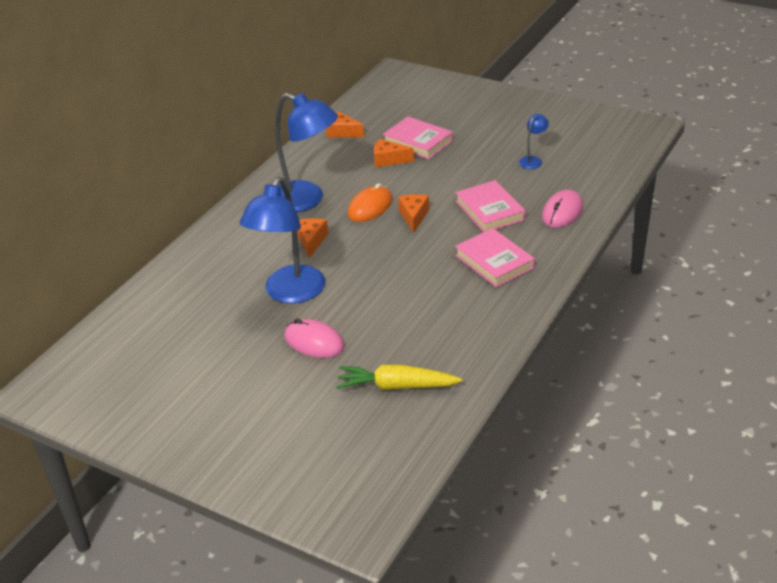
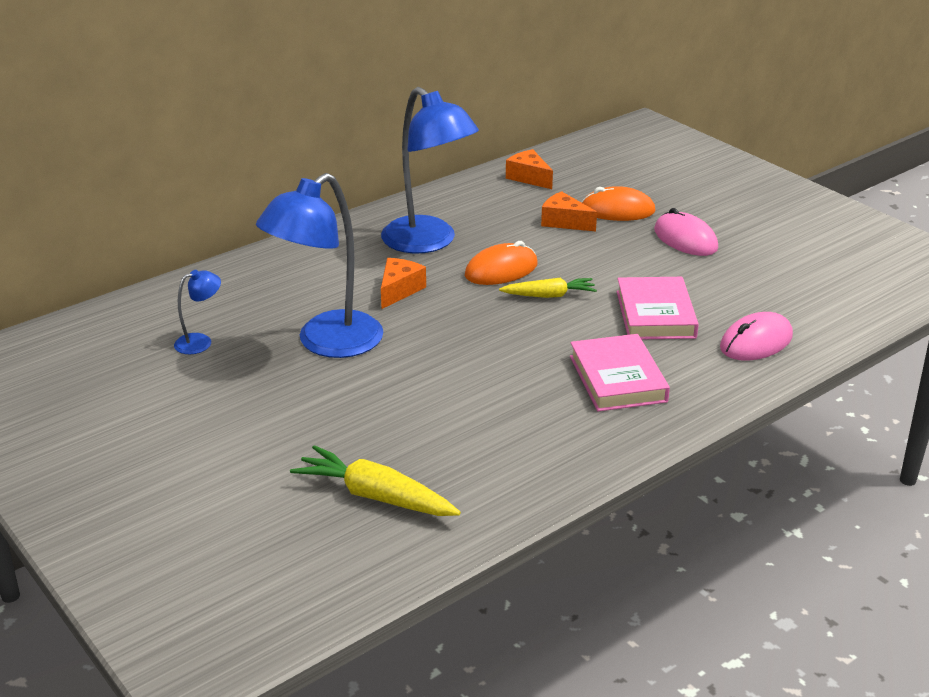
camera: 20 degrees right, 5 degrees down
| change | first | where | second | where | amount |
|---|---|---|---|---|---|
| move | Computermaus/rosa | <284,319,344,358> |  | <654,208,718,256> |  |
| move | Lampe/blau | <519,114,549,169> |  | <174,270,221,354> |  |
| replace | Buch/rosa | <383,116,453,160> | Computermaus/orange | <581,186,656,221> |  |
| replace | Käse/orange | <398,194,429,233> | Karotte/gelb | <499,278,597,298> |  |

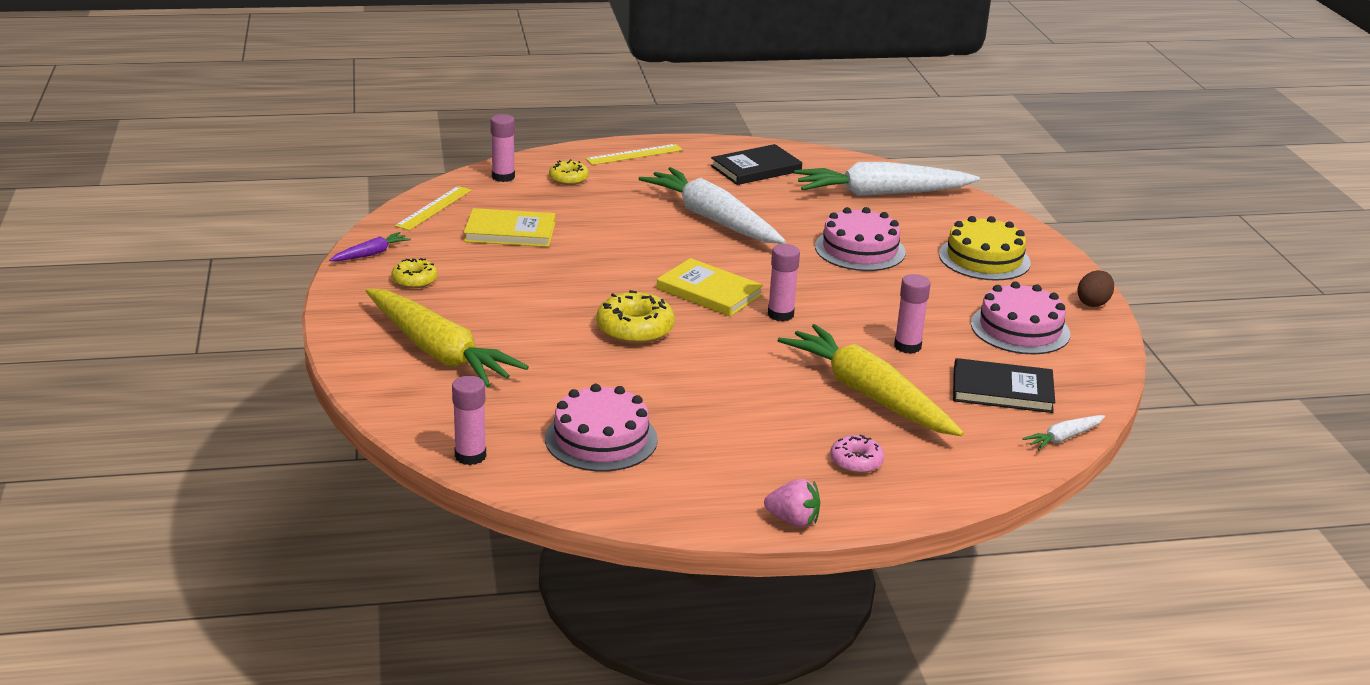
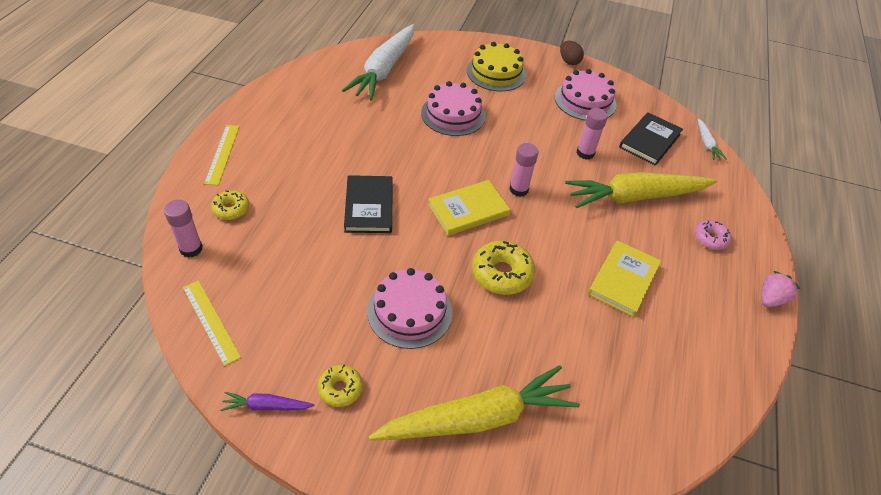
camera: 65 degrees left, 20 degrees up
| change | first | where | second | where | amount |
|---|---|---|---|---|---|
| delete | Klebestift/rosa | <452,376,486,465> |  |  |  |
| delete | Karotte/weiß | <639,167,786,244> |  |  |  |
| move | Buch/gelb | <464,208,556,247> |  | <588,240,661,317> |  |
| move | Kuchen/rosa | <545,384,658,471> |  | <367,268,452,349> |  |
| move | Buch/schwarz | <711,144,802,185> |  | <344,175,393,233> |  |
| rotate | Karotte/lila | <329,232,411,261> |  | <220,392,314,411> | 75 degrees counterclockwise |

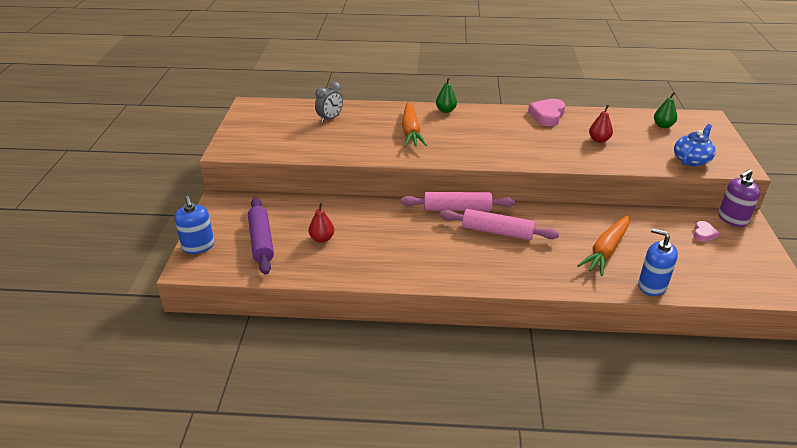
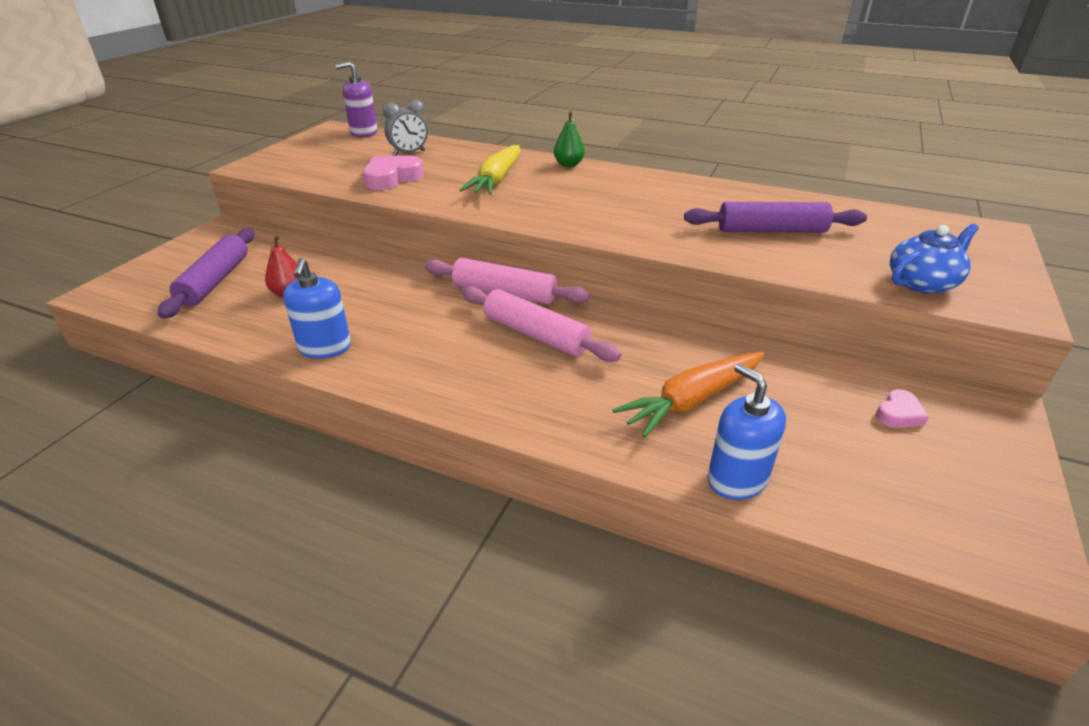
camera: 20 degrees right, 0 degrees up
| change | first | where | second | where | amount |
|---|---|---|---|---|---|
| delete | Birne/grün | <654,92,677,128> |  |  |  |
| move | Seifenspender/blau | <175,196,214,254> |  | <283,258,351,359> |  |
| move | Herz/rosa | <528,99,565,126> |  | <363,155,424,190> |  |
| move | Seifenspender/lila | <718,169,760,227> |  | <336,62,377,137> |  |
| replace | Birne/rot | <589,105,613,143> | Nudelholz/lila | <684,202,867,233> |  |
| recolor | Karotte/orange | <402,102,427,147> | Karotte/gelb | <460,145,520,195> |  |

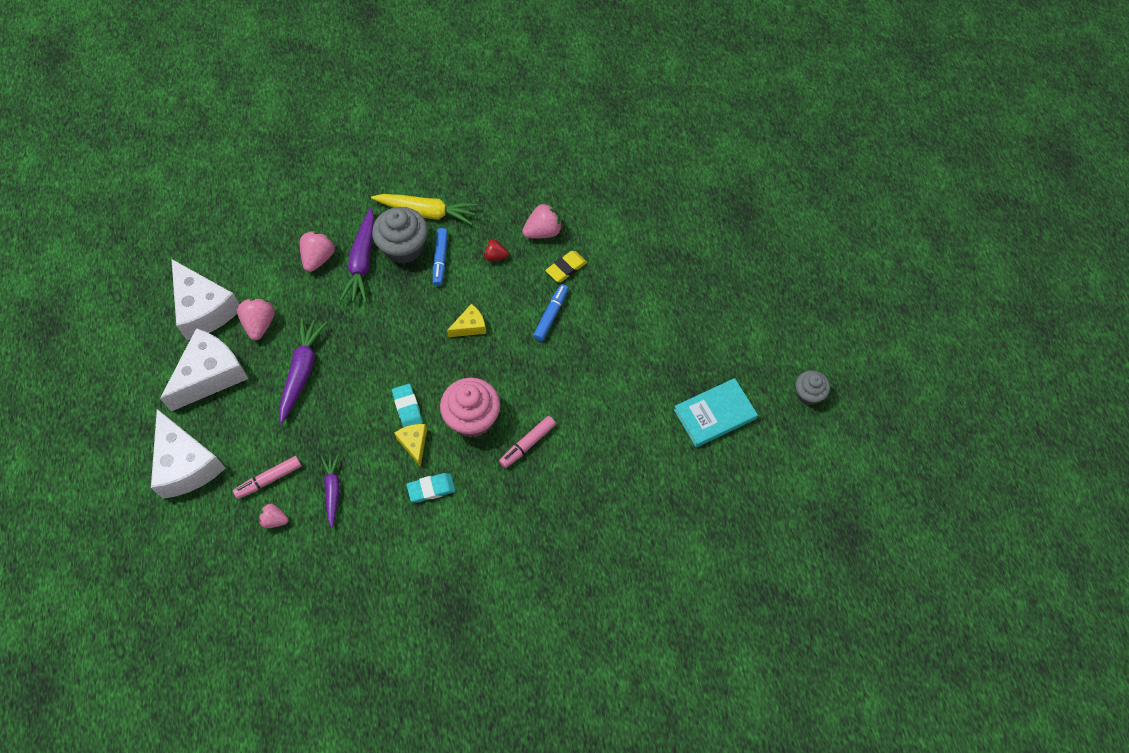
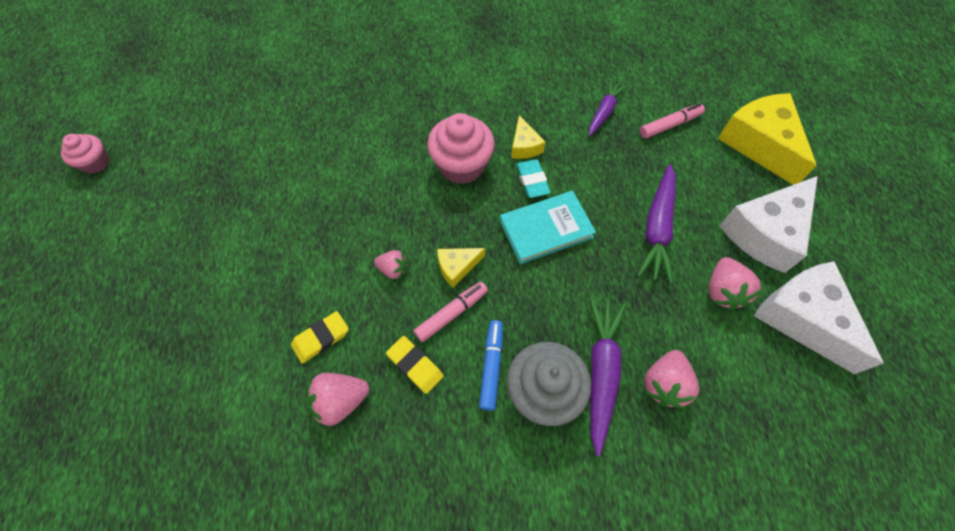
camera: 175 degrees left, 0 degrees up
| change | first | where | second | where | amount |
|---|---|---|---|---|---|
| delete | Karotte/gelb | <371,194,478,225> |  |  |  |
| delete | Radiergummi/türkis | <406,473,456,502> |  |  |  |
| delete | Filzstift/blau | <533,284,569,341> |  |  |  |
| move | Erdbeere/rosa | <259,504,289,528> |  | <374,250,407,279> |  |
| move | Filzstift/rosa | <499,416,556,468> |  | <414,282,488,342> |  |
| move | Buch/türkis | <674,378,758,447> |  | <500,191,596,264> |  |
| replace | Erdbeere/rot | <483,239,509,261> | Radiergummi/gelb | <386,336,444,394> |  |
| recolor | Käse/weiß | <151,409,225,499> | Käse/gelb | <718,93,817,185> |  |
| recolor | Muffin/grau | <795,370,830,405> | Muffin/rosa | <61,134,109,174> |  |
| rotate | Karotte/lila | <321,454,340,528> |  | <589,80,627,136> | 150 degrees counterclockwise |

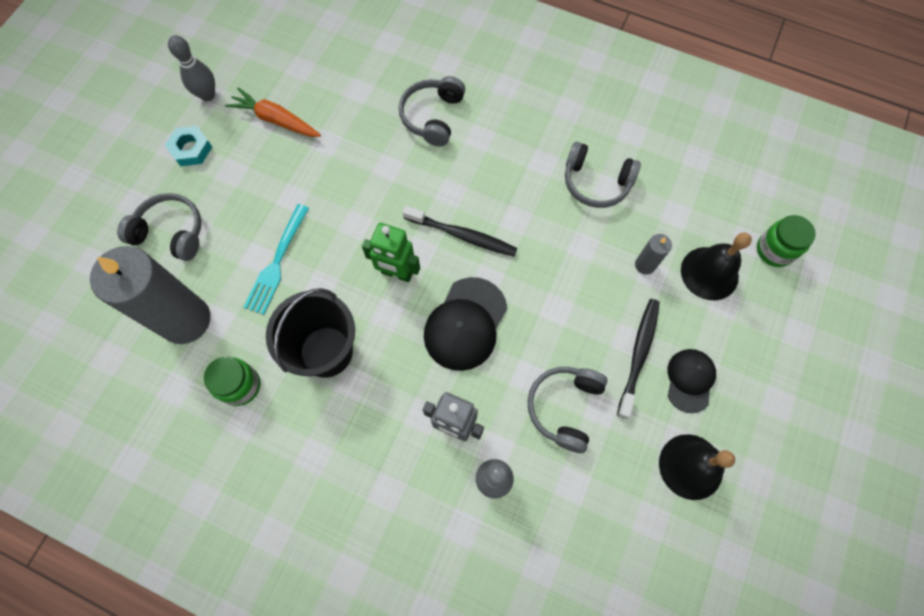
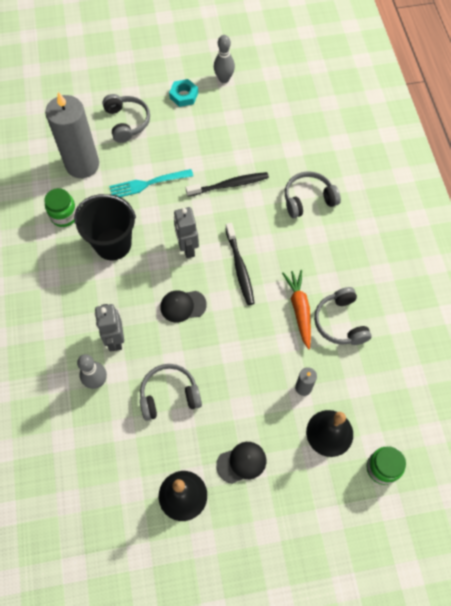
camera: 55 degrees right, 5 degrees down
| change | first | where | second | where | amount |
|---|---|---|---|---|---|
| move | Karotte/orange | <225,87,321,137> |  | <282,270,311,350> |  |
| move | Zahnbürste/schwarz | <617,299,660,419> |  | <186,172,269,196> |  |
| recolor | Roboter/grün | <362,223,420,282> | Roboter/grau | <174,207,199,258> |  |
| resize | Kappe/schwarz | <424,277,507,371> |  | <160,290,207,323> | x0.63 |

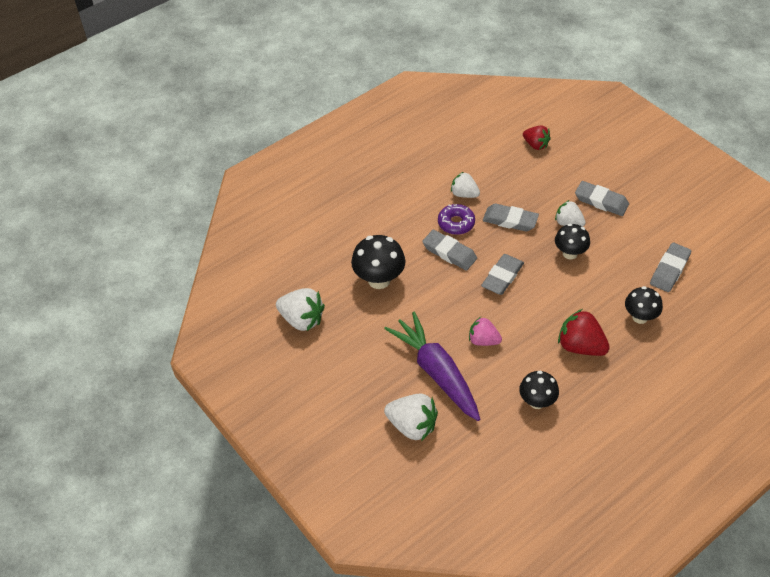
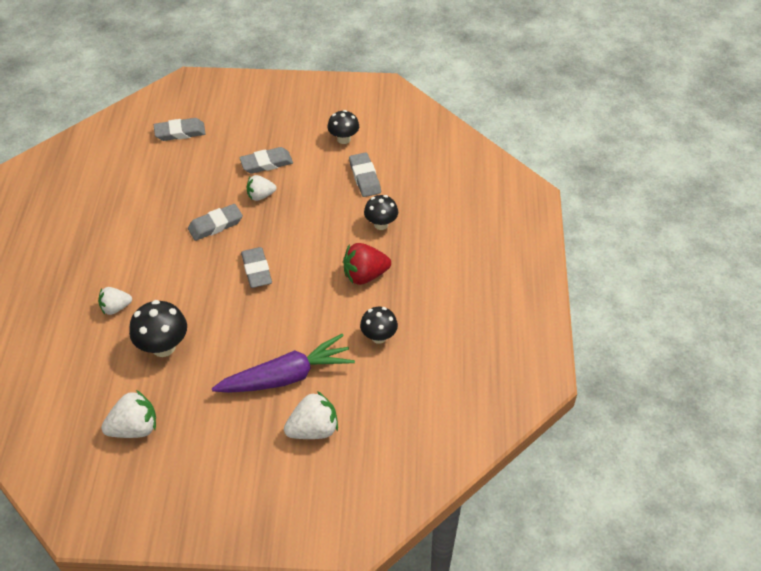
camera: 50 degrees left, 0 degrees up
| change | first | where | second | where | amount |
|---|---|---|---|---|---|
| delete | Donut/lila | <438,204,475,235> |  |  |  |
| delete | Erdbeere/rosa | <469,317,502,346> |  |  |  |
| delete | Erdbeere/rot | <523,126,551,150> |  |  |  |
| move | Radiergummi/grau | <422,230,477,271> |  | <154,118,206,141> |  |
| move | Erdbeere/weiß | <451,172,480,198> |  | <98,287,132,315> |  |
| move | Pilz/schwarz | <555,224,590,260> |  | <327,110,359,144> |  |
| rotate | Karotte/lila | <384,312,480,421> |  | <212,334,355,393> | 150 degrees clockwise |

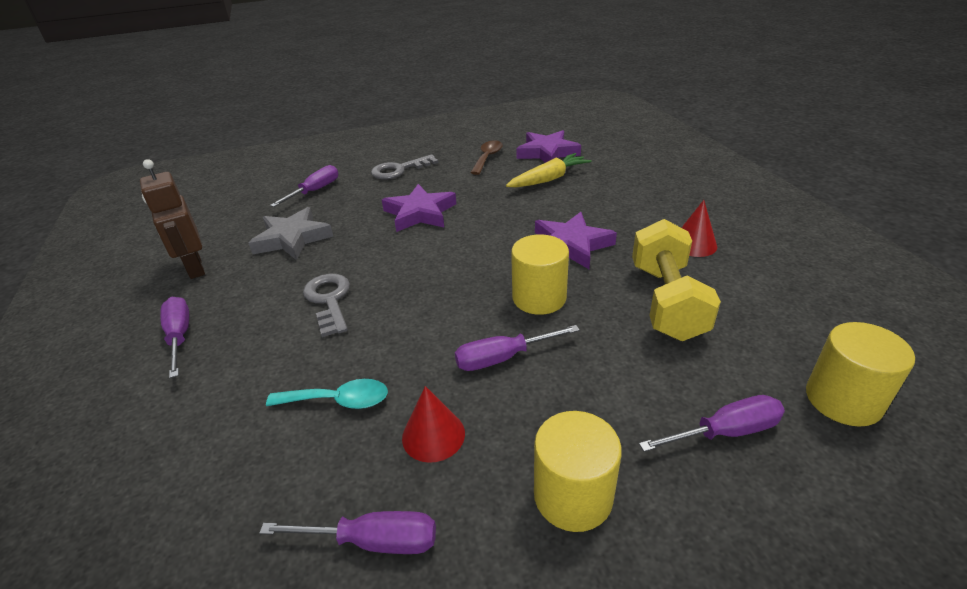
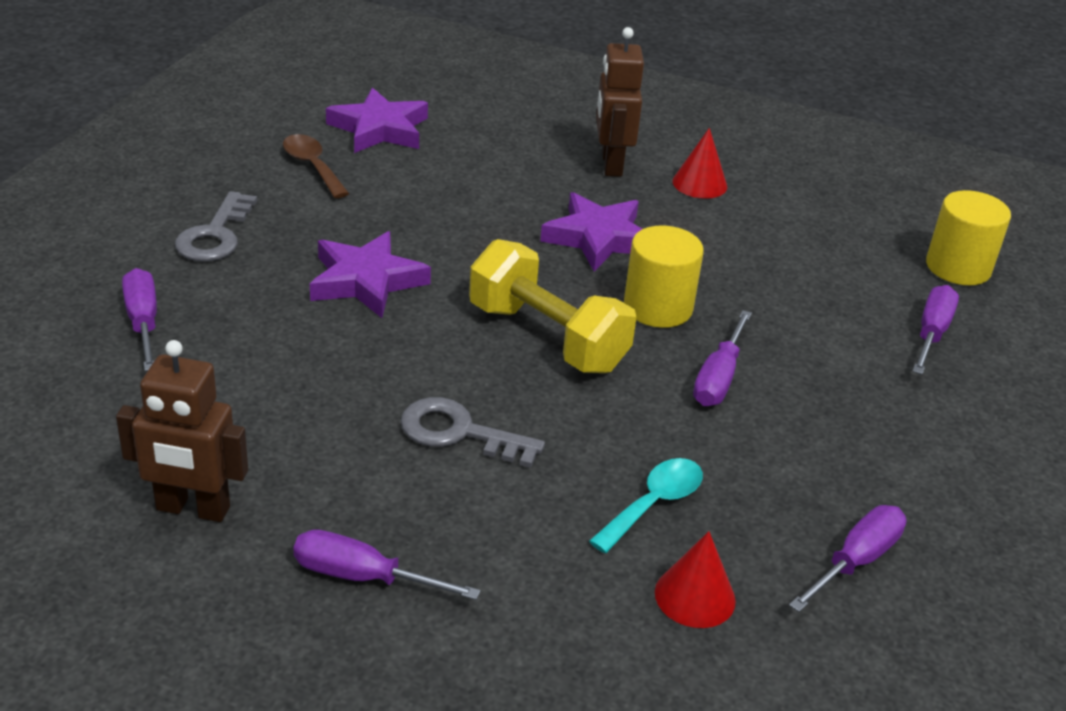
camera: 55 degrees left, 0 degrees up
| change | first | where | second | where | amount |
|---|---|---|---|---|---|
| delete | Stern/grau | <249,207,334,260> |  |  |  |
| delete | Karotte/gelb | <506,153,592,187> |  |  |  |
| delete | Vollzylinder/gelb | <534,411,622,532> |  |  |  |
| insert |  |  | Roboter/braun | <596,27,644,177> |  |
| move | Kegel/rot | <402,386,465,463> |  | <655,531,736,628> |  |
| move | Hantel/gelb | <632,219,721,341> |  | <469,239,637,373> |  |

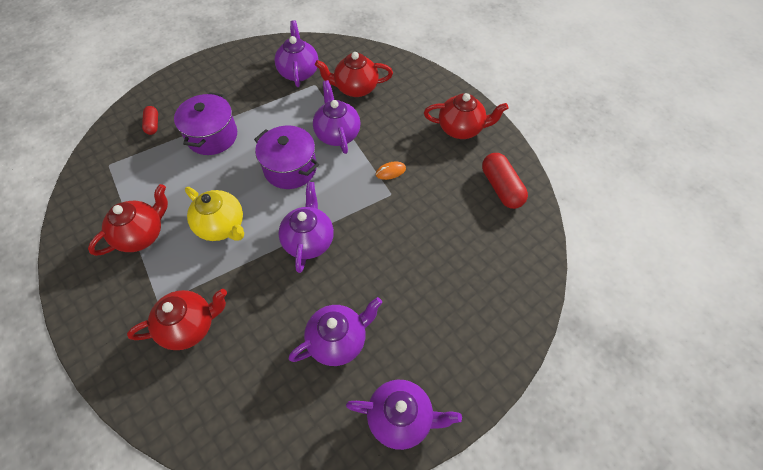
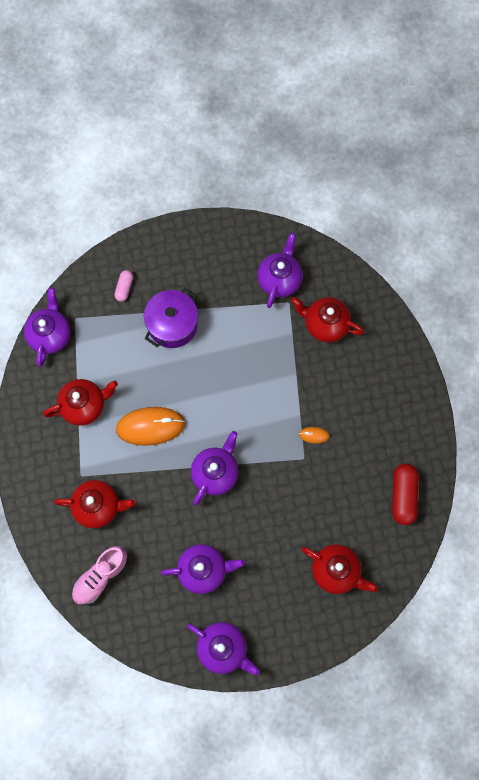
camera: 25 degrees right, 15 degrees up
| change | first | where | second | where | amount |
|---|---|---|---|---|---|
| delete | Kochtopf/lila | <254,126,319,189> |  |  |  |
| insert |  |  | Schuh/rosa | <72,546,129,605> |  |
| move | Teekanne/lila | <313,80,361,154> |  | <24,287,71,367> |  |
| move | Teekanne/rot | <424,93,508,139> |  | <301,544,378,594> |  |
| replace | Teekanne/gelb | <185,187,244,241> | Computermaus/orange | <116,407,185,446> |  |
| recolor | Kapsel/rot | <142,106,158,135> | Kapsel/rosa | <114,270,133,302> |  |

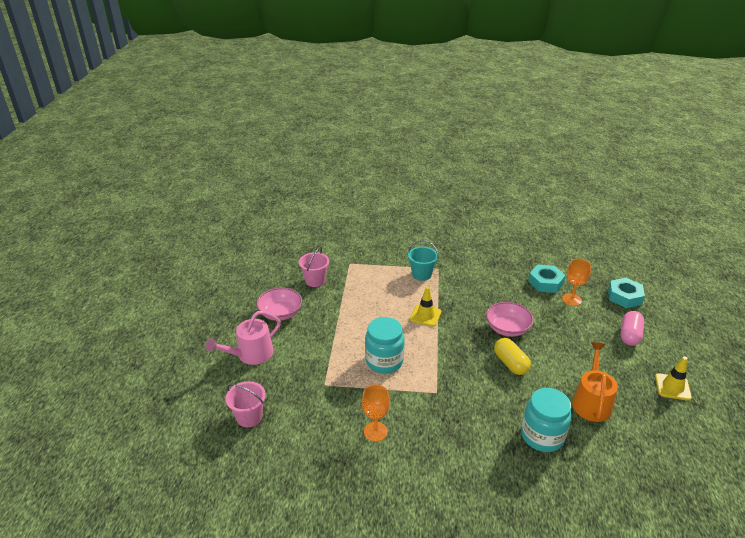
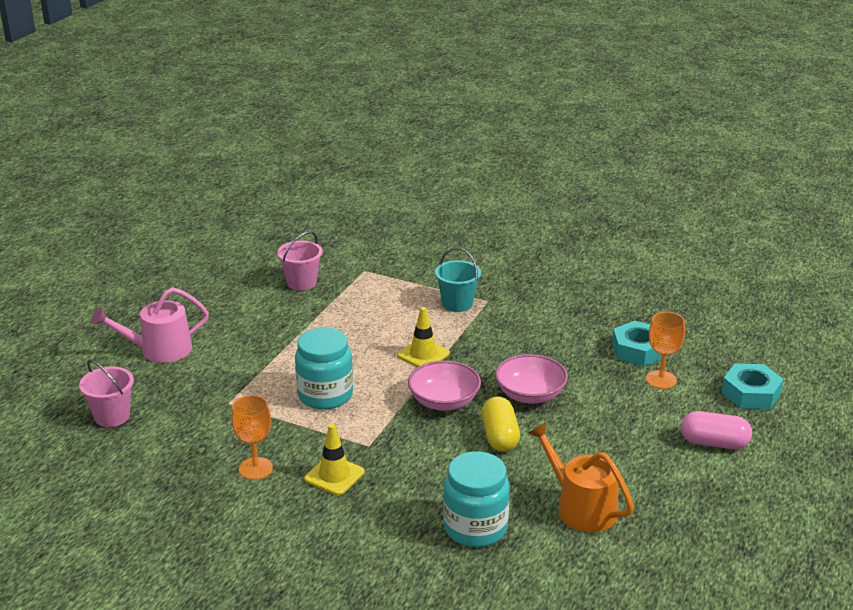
camera: 20 degrees right, 5 degrees down
| change | first | where | second | where | amount |
|---|---|---|---|---|---|
| move | Schüssel/rosa | <256,288,302,321> |  | <408,360,481,411> |  |
| move | Leitkegel/gelb | <655,356,692,401> |  | <304,424,364,495> |  |
| rotate | Gießkanne/orange | <572,342,618,422> |  | <529,422,634,532> | 75 degrees counterclockwise |
| rotate | Kapsel/rosa | <620,311,644,346> |  | <681,411,752,449> | 60 degrees clockwise |

